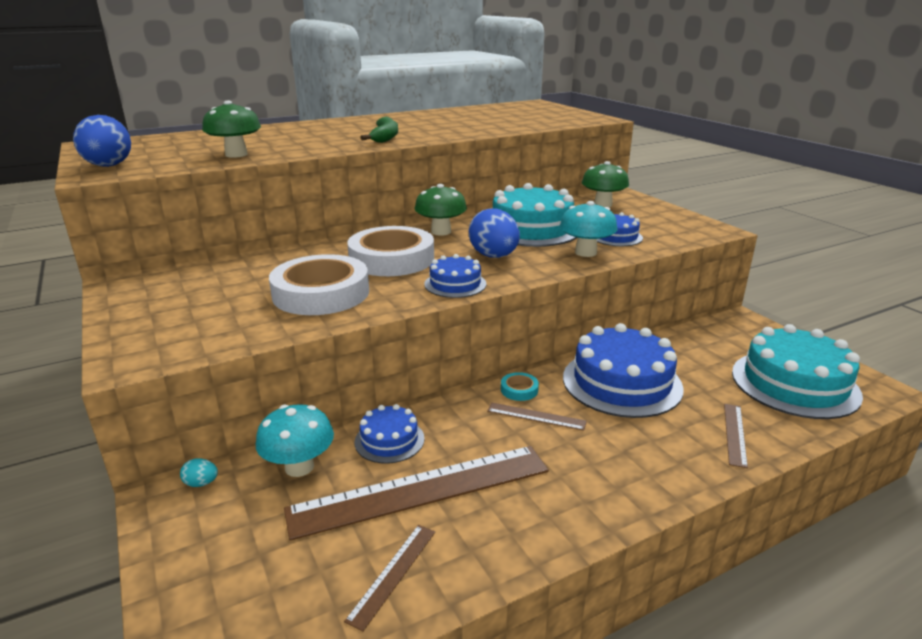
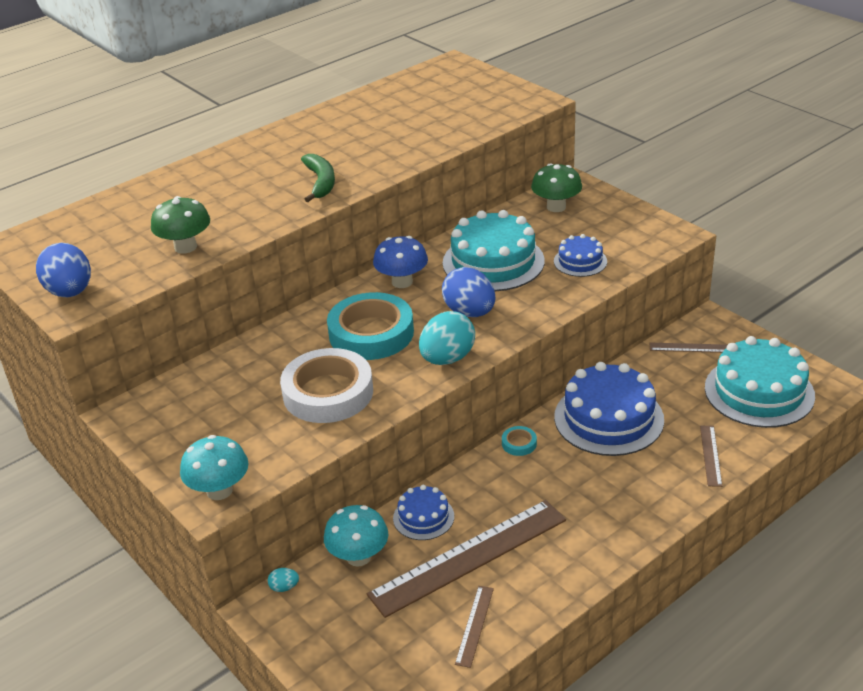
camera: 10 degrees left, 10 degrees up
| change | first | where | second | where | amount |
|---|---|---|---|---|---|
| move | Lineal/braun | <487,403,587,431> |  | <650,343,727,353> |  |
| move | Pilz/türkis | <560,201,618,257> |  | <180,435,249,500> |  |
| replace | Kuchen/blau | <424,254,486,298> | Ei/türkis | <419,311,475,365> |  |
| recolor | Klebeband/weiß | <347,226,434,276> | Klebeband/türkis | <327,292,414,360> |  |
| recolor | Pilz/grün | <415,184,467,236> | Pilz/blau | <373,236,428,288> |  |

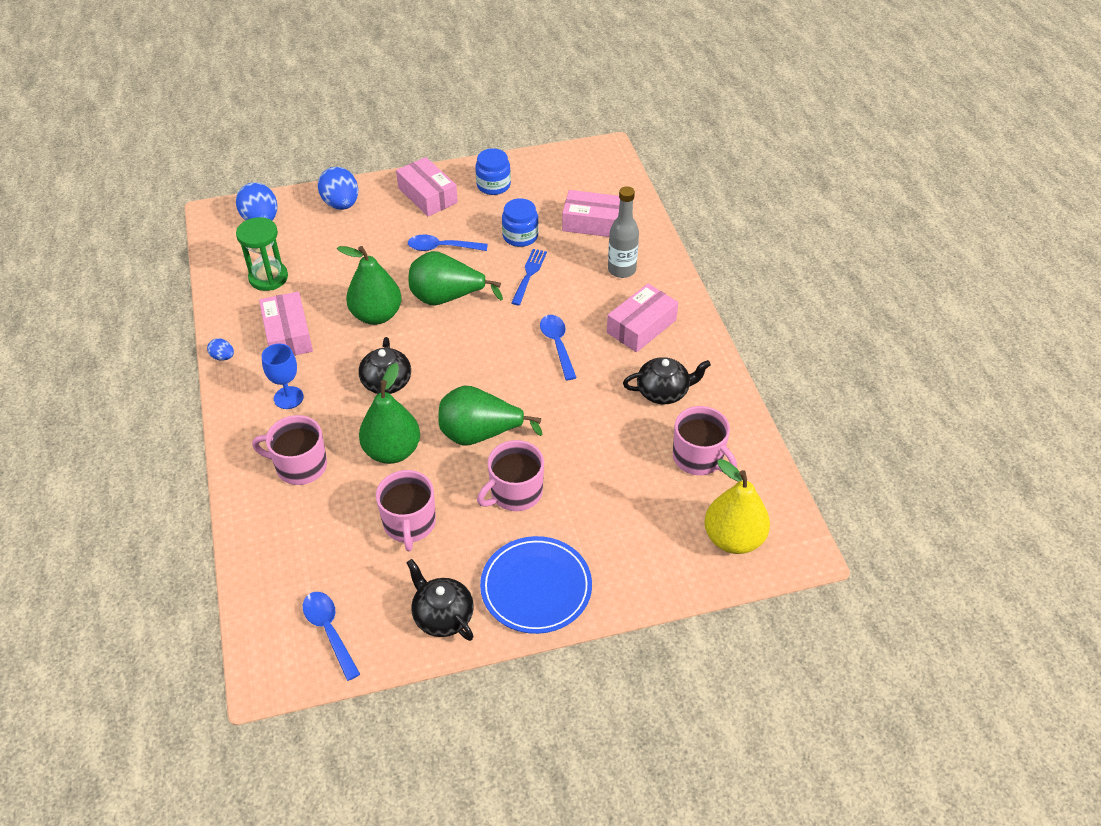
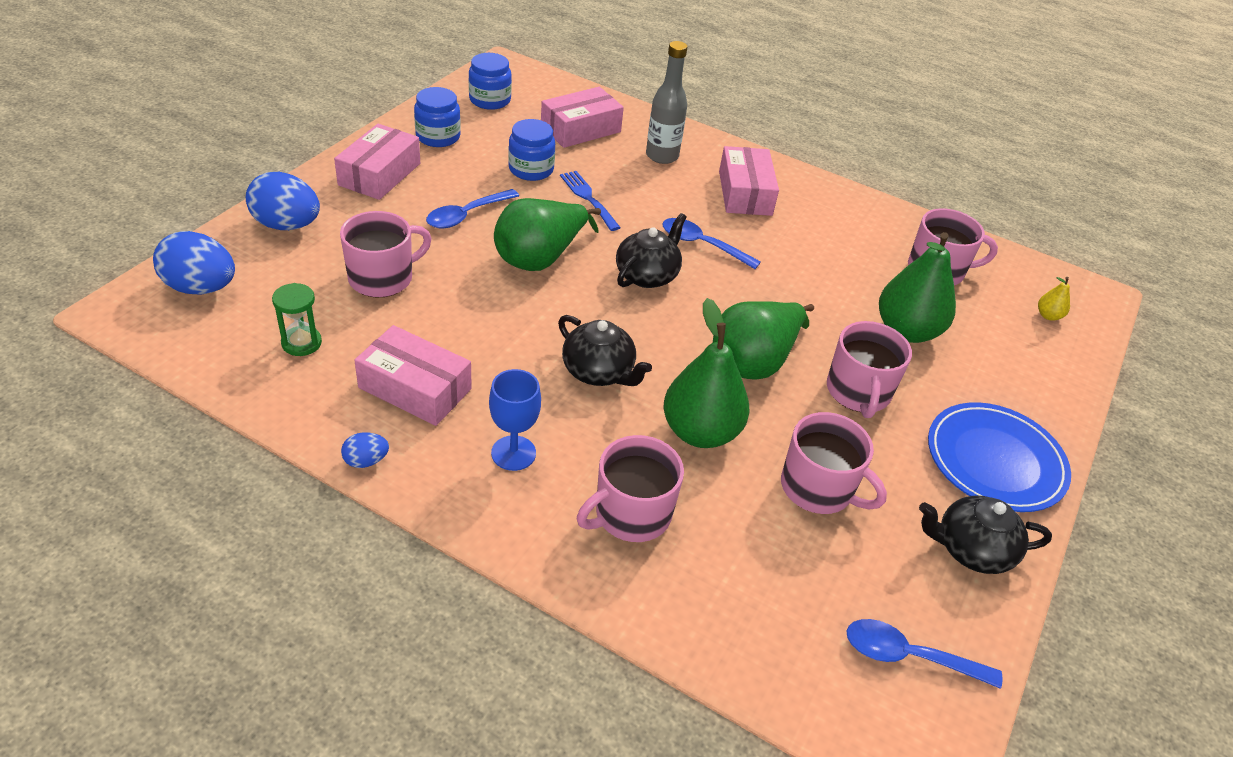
camera: 50 degrees left, 5 degrees down
| change | first | where | second | where | amount |
|---|---|---|---|---|---|
| insert |  |  | Tasse/rosa | <340,211,432,298> |  |
| insert |  |  | Einmachglas/blau | <469,53,512,110> |  |
| move | Birne/grün | <337,246,402,325> |  | <879,232,956,343> |  |
| move | Teekanne/schwarz | <623,357,711,404> |  | <616,213,686,288> |  |
| rotate | Schachtel/rosa | <396,157,458,216> |  | <334,124,420,200> | 75 degrees counterclockwise |
| resize | Sanduhr/grün | <236,217,288,291> |  | <272,283,322,356> | x0.65 |
| resize | Birne/gelb | <704,459,770,554> |  | <1038,277,1070,321> | x0.42 |

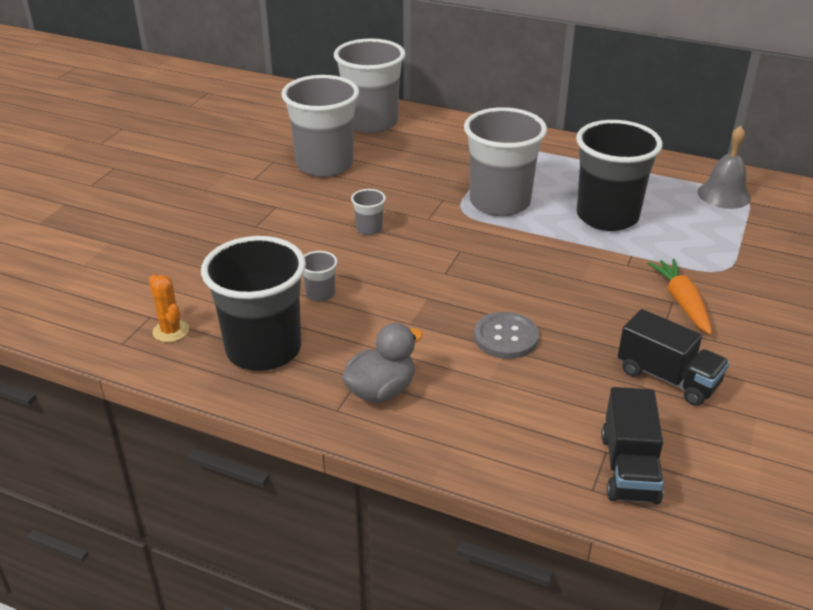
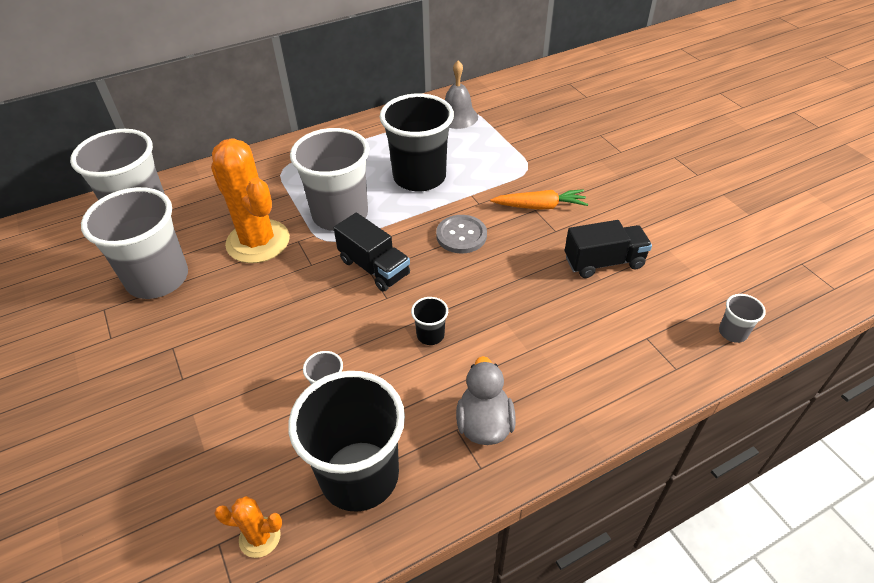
camera: 50 degrees left, 10 degrees up
| change | first | where | second | where | amount |
|---|---|---|---|---|---|
| insert |  |  | Kaktus/orange | <211,138,290,263> |  |
| insert |  |  | Becher/schwarz | <411,297,448,345> |  |
| move | Becher/grau | <351,189,386,235> |  | <719,294,766,343> |  |
| move | Knopf/grau | <474,312,539,359> |  | <436,215,487,253> |  |
| move | Lastwagen/schwarz | <601,387,664,504> |  | <334,213,410,291> |  |
| rotate | Karotte/orange | <647,259,712,334> |  | <490,189,588,210> | 150 degrees clockwise |

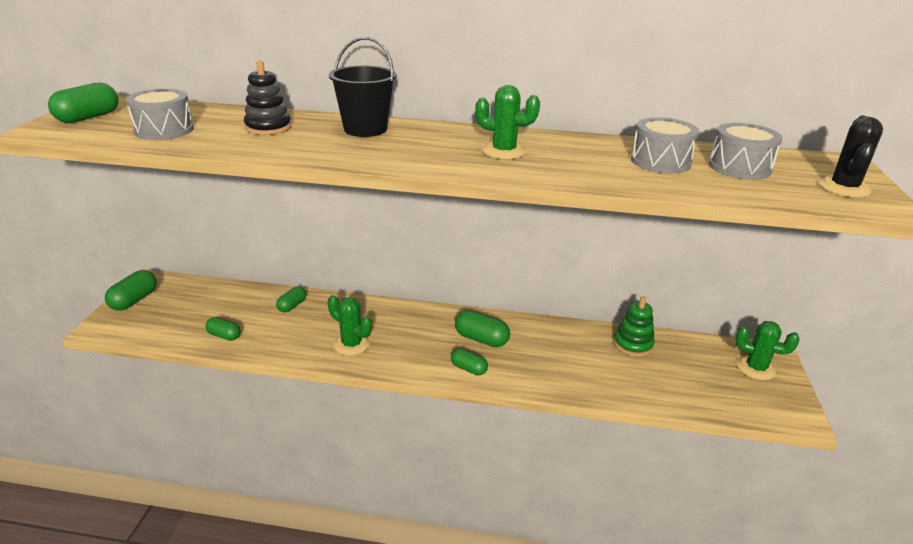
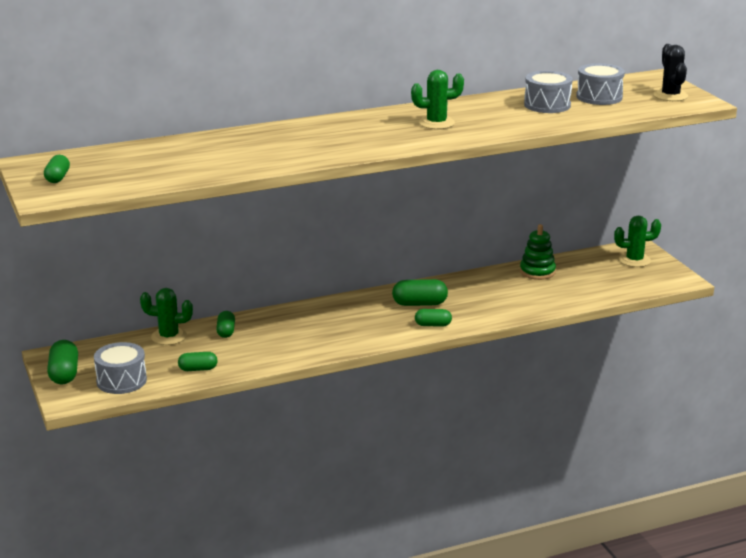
camera: 30 degrees left, 5 degrees down
| change | first | where | second | where | amount |
|---|---|---|---|---|---|
| delete | Stapelspielzeug/schwarz | <244,60,291,135> |  |  |  |
| delete | Eimer/schwarz | <329,37,397,137> |  |  |  |
| move | Trommel/grau | <126,89,194,140> |  | <94,342,147,394> |  |
| move | Kaktus/grün | <328,295,372,356> |  | <140,288,193,345> |  |
| resize | Kapsel/grün | <48,83,118,123> |  | <44,155,70,183> | x0.65 |

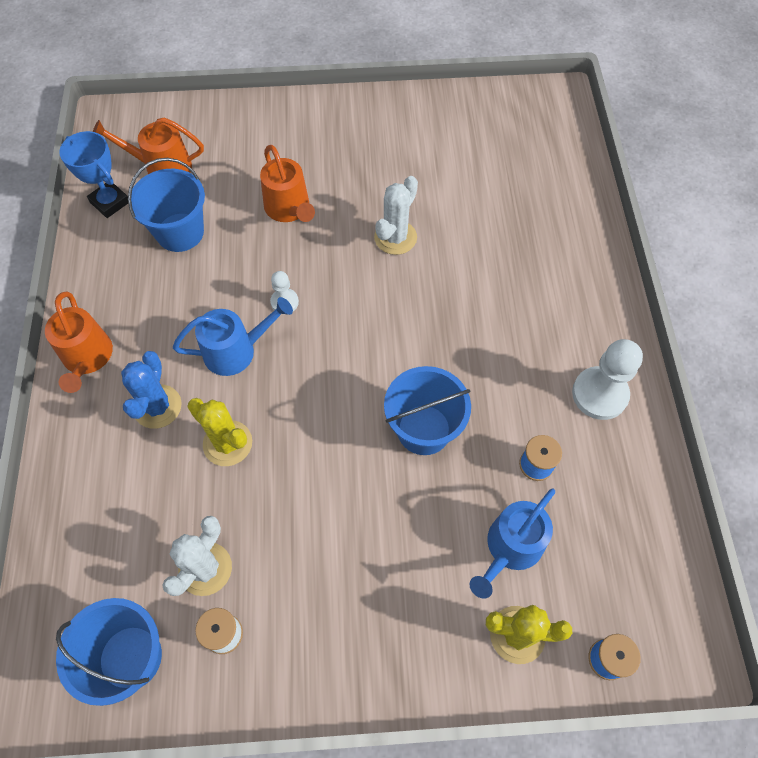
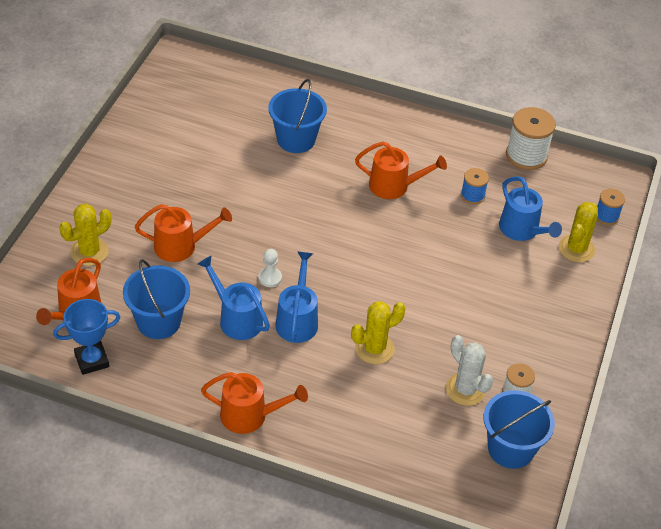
camera: 70 degrees left, 15 degrees down
| change | first | where | second | where | amount |
|---|---|---|---|---|---|
| delete | Kaktus/blau | <121,351,182,429> |  |  |  |
| delete | Kaktus/weiß | <374,176,418,255> |  |  |  |
| delete | Bauer/weiß | <572,339,643,420> |  |  |  |
| insert |  |  | Kaktus/gelb | <59,204,111,266> |  |
| insert |  |  | Gießkanne/blau | <198,256,270,340> |  |
| insert |  |  | Gießkanne/orange | <355,141,447,199> |  |
| insert |  |  | Garnrolle/weiß | <506,107,556,170> |  |
| move | Eimer/blau | <384,366,471,455> |  | <268,79,327,153> |  |

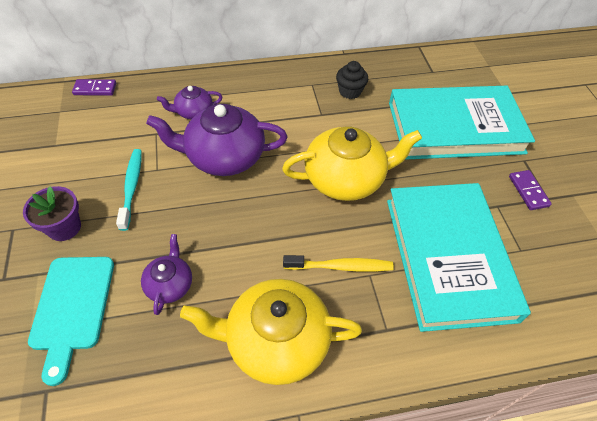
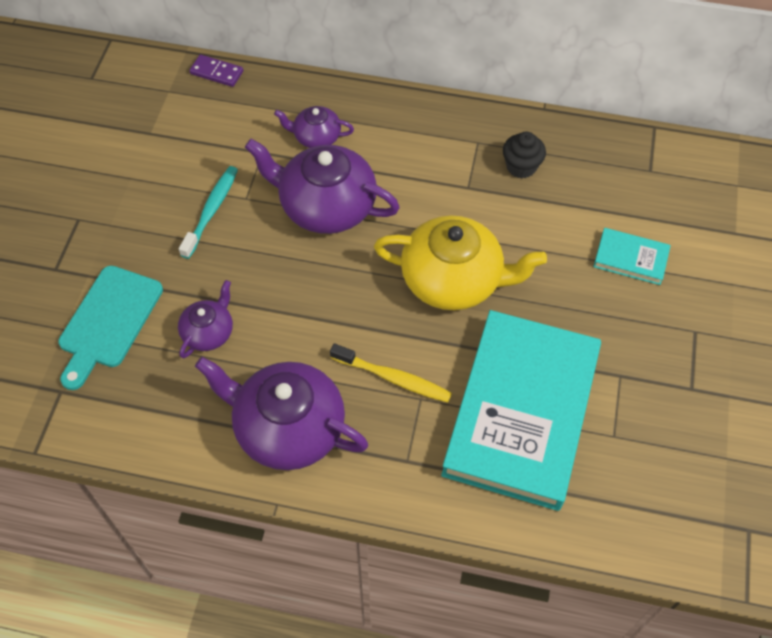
camera: 25 degrees right, 5 degrees up
| change | first | where | second | where | amount |
|---|---|---|---|---|---|
| delete | Blumentopf/lila | <23,186,81,241> |  |  |  |
| delete | Dominostein/lila | <509,170,552,210> |  |  |  |
| recolor | Teekanne/gelb | <180,279,362,385> | Teekanne/lila | <195,357,368,470> |  |
| resize | Buch/türkis | <389,86,535,160> |  | <593,228,671,285> | x0.41 |

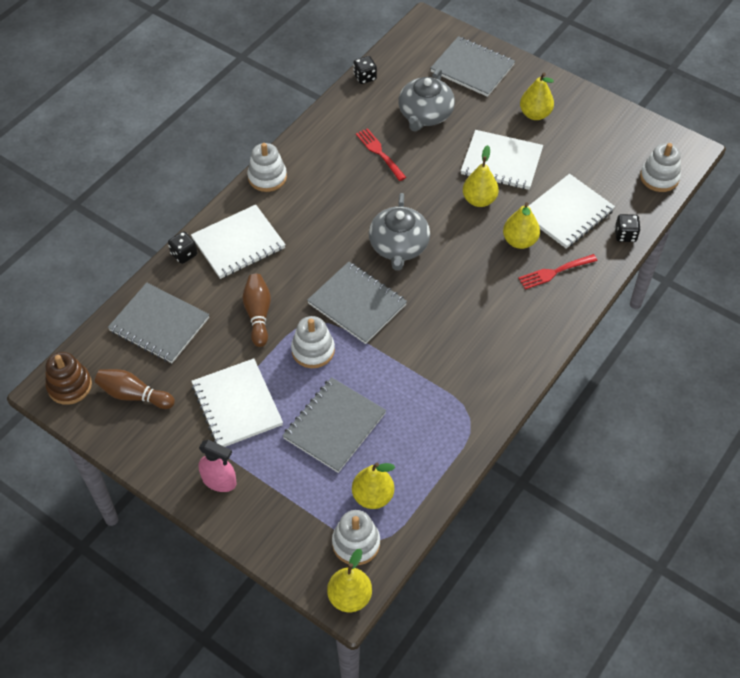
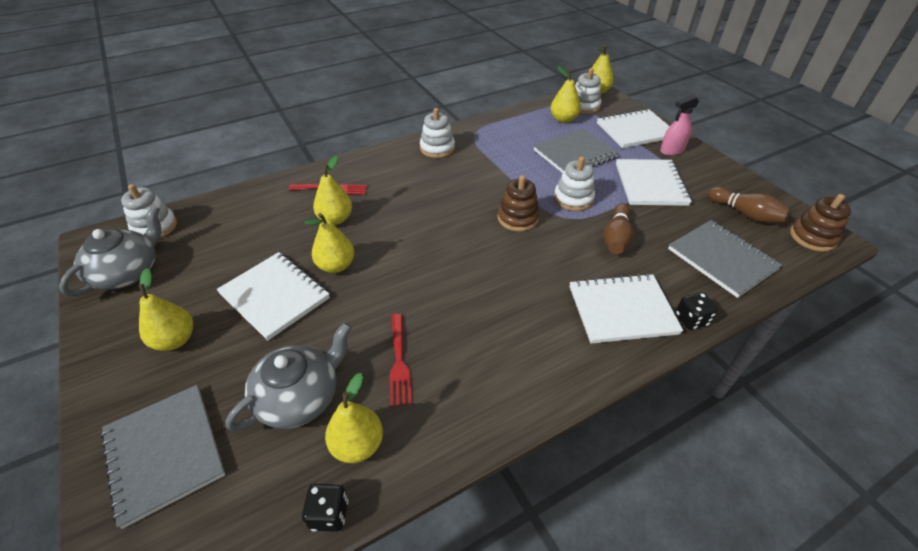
camera: 155 degrees left, 10 degrees down
| change | first | where | second | where | amount |
|---|---|---|---|---|---|
| delete | Spielwürfel/schwarz | <615,214,641,242> |  |  |  |
| insert |  |  | Birne/gelb | <325,373,383,463> |  |
| move | Stapelspielzeug/weiß | <247,143,287,192> |  | <420,108,455,158> |  |
| move | Teekanne/grau | <369,193,430,271> |  | <59,205,161,296> |  |
| move | Notizbuch/weiß | <529,174,615,249> |  | <597,109,670,148> |  |
| replace | Notizbuch/grau | <307,262,407,344> | Stapelspielzeug/braun | <497,175,540,232> |  |
| rotate | Sprühflasche/rosa | <199,440,237,492> |  | <660,95,699,156> | 75 degrees counterclockwise |

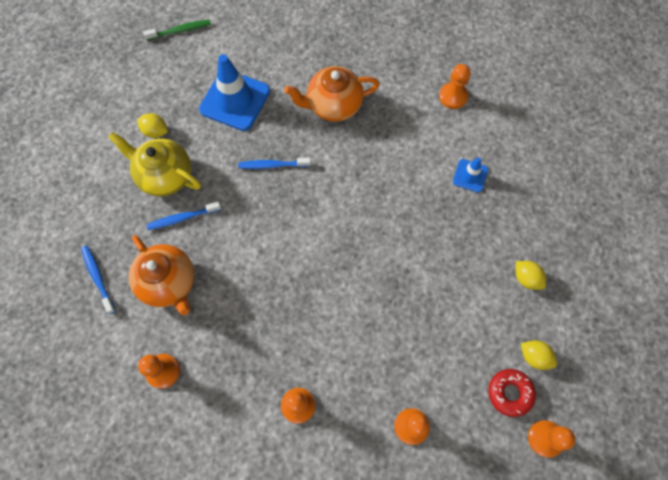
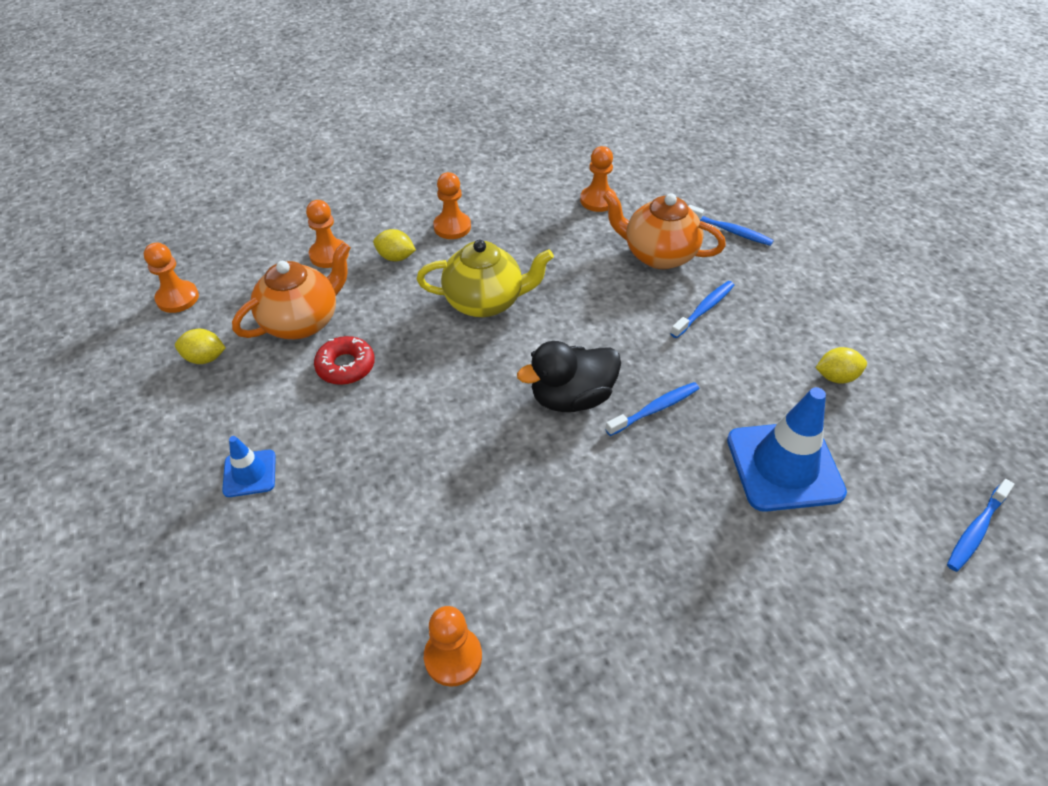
camera: 150 degrees right, 20 degrees down
| change | first | where | second | where | amount |
|---|---|---|---|---|---|
| insert |  |  | Ente/schwarz | <517,341,621,412> |  |
| move | Teekanne/gelb | <108,132,201,197> |  | <417,240,554,317> |  |
| move | Teekanne/orange | <284,66,380,122> |  | <232,242,351,339> |  |
| move | Leitkegel/blau | <453,157,488,193> |  | <222,436,276,497> |  |
| move | Donut/rot | <488,369,536,417> |  | <314,336,375,385> |  |
| move | Zitrone/gelb | <516,261,546,290> |  | <373,229,416,261> |  |
| recolor | Zahnbürste/grün | <143,20,211,40> | Zahnbürste/blau | <947,479,1014,572> |  |

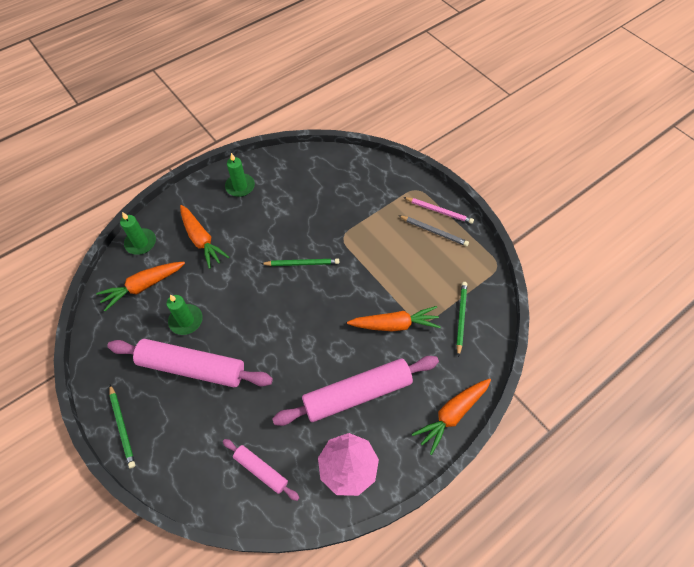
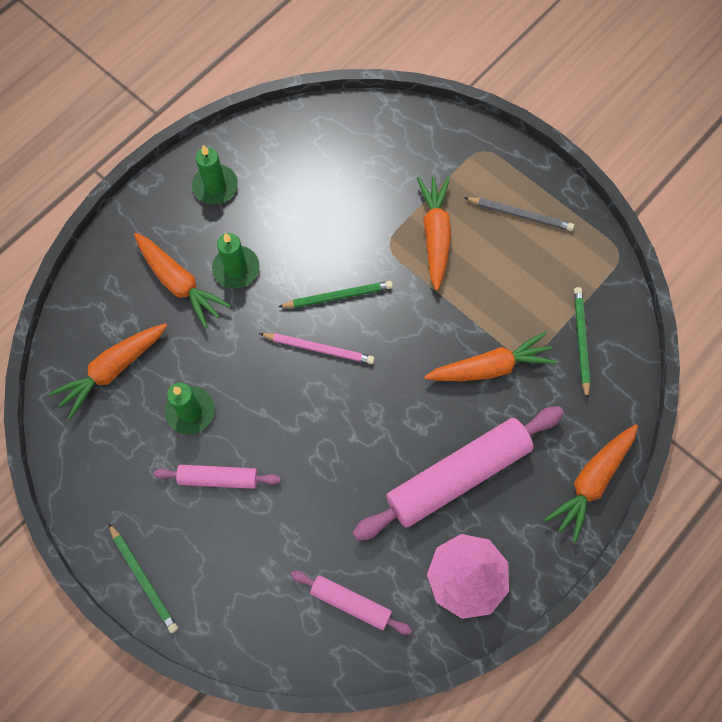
camera: 10 degrees left, 10 degrees up
| change | first | where | second | where | amount |
|---|---|---|---|---|---|
| insert |  |  | Karotte/orange | <417,176,451,291> |  |
| move | Kerze/grün | <120,212,156,255> |  | <212,233,260,289> |  |
| move | Bleistift/rosa | <403,197,474,224> |  | <259,333,375,364> |  |
| resize | Nudelholz/rosa | <107,339,273,387> |  | <154,465,281,489> | x0.52 |

